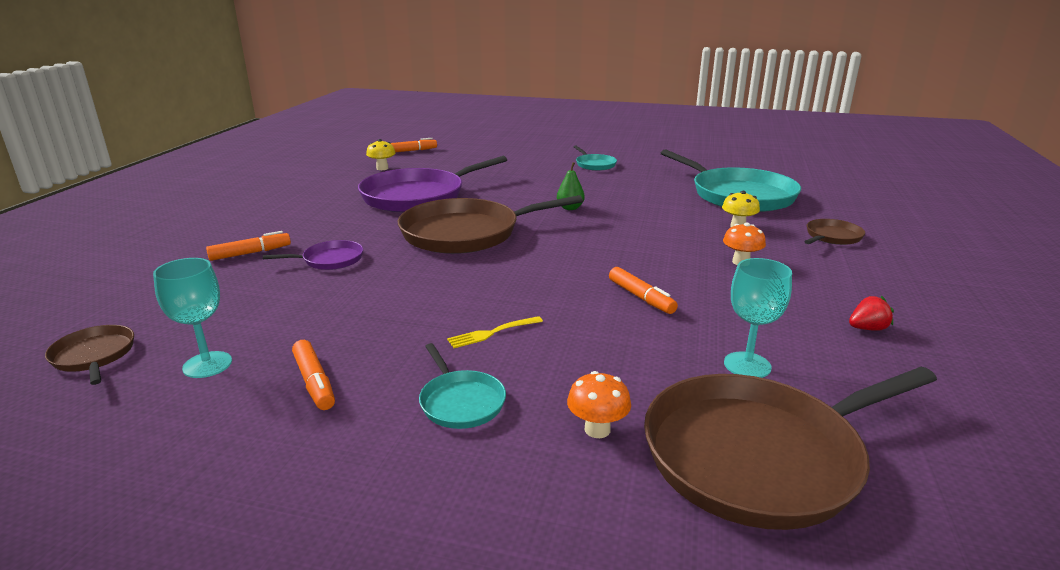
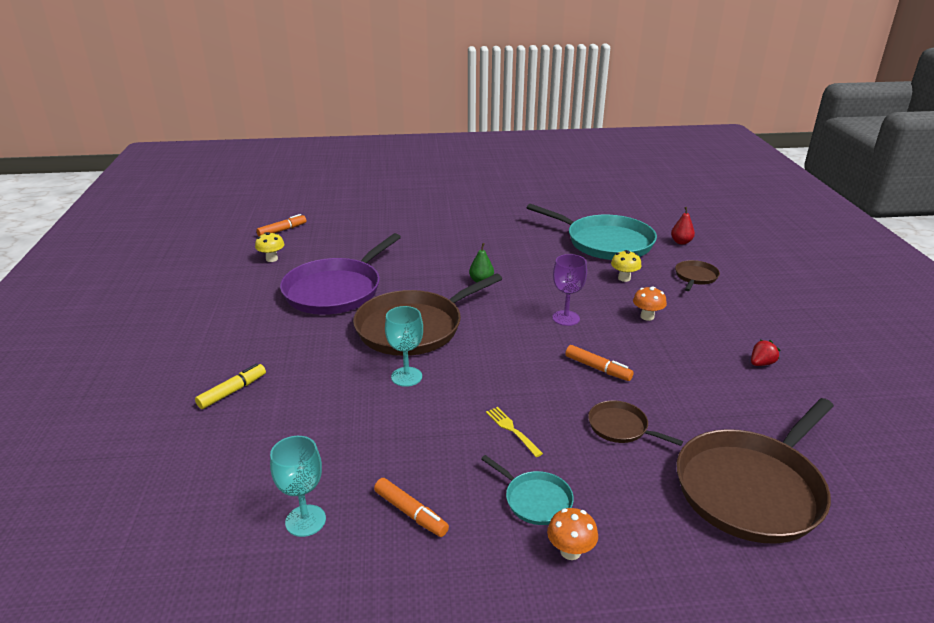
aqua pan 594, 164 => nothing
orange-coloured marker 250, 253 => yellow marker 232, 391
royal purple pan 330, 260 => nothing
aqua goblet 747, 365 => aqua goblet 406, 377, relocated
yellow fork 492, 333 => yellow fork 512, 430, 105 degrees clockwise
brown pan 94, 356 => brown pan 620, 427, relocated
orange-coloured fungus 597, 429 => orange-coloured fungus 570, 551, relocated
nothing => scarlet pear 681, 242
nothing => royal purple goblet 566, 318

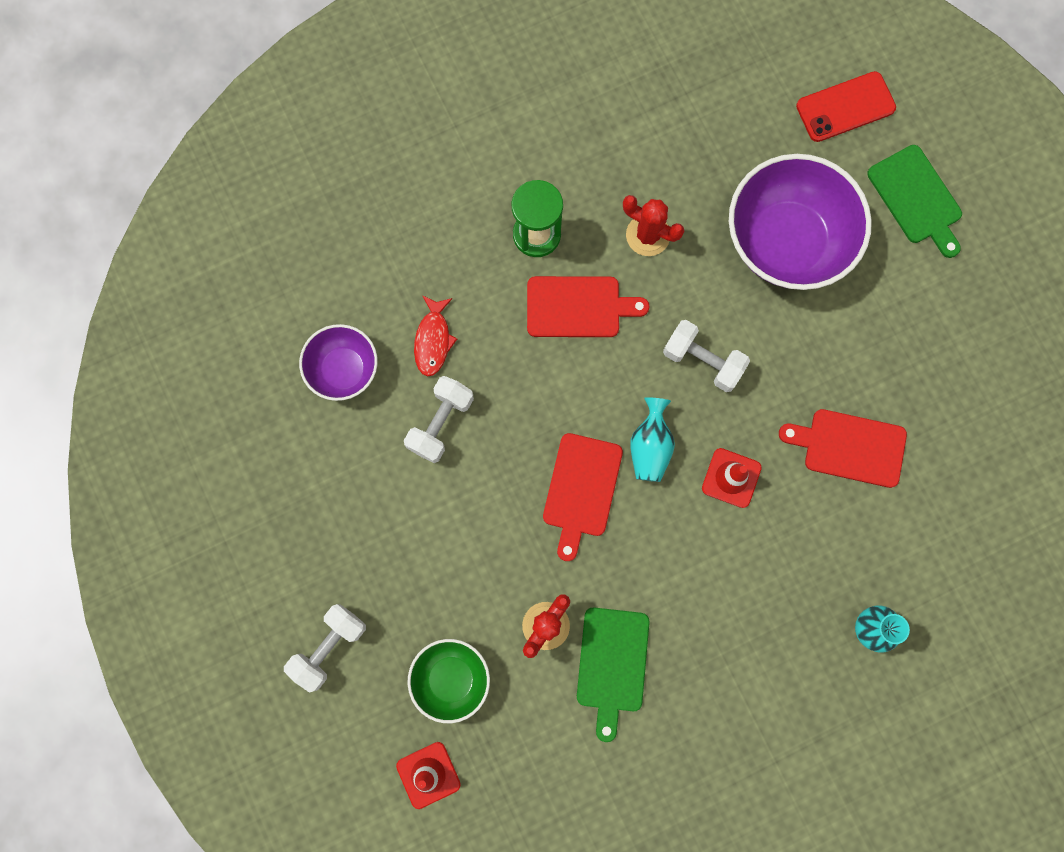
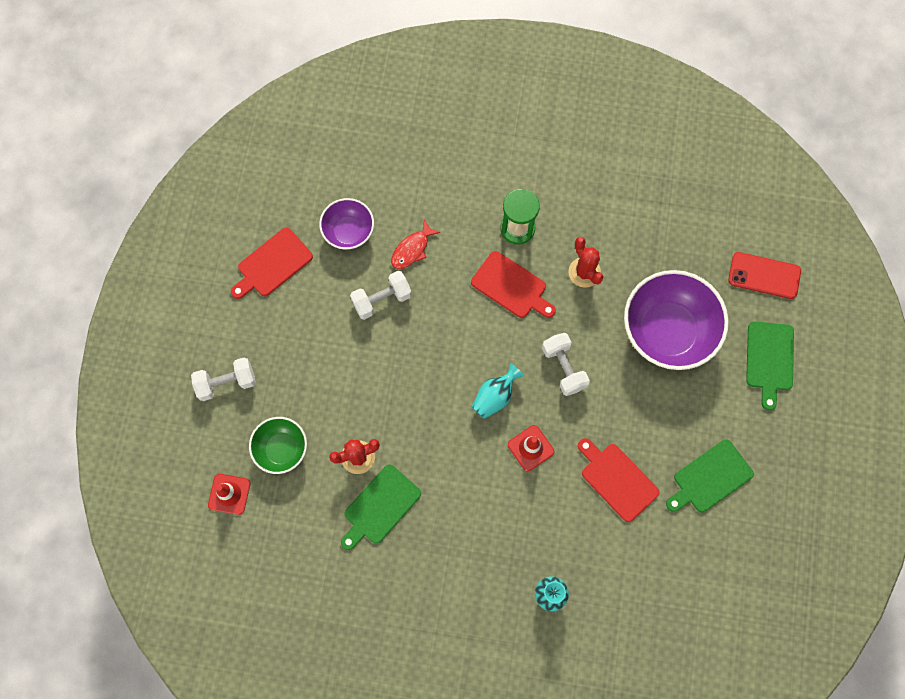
scarlet cutting board 581, 489 => scarlet cutting board 273, 264, relocated
nothing => emerald cutting board 710, 478

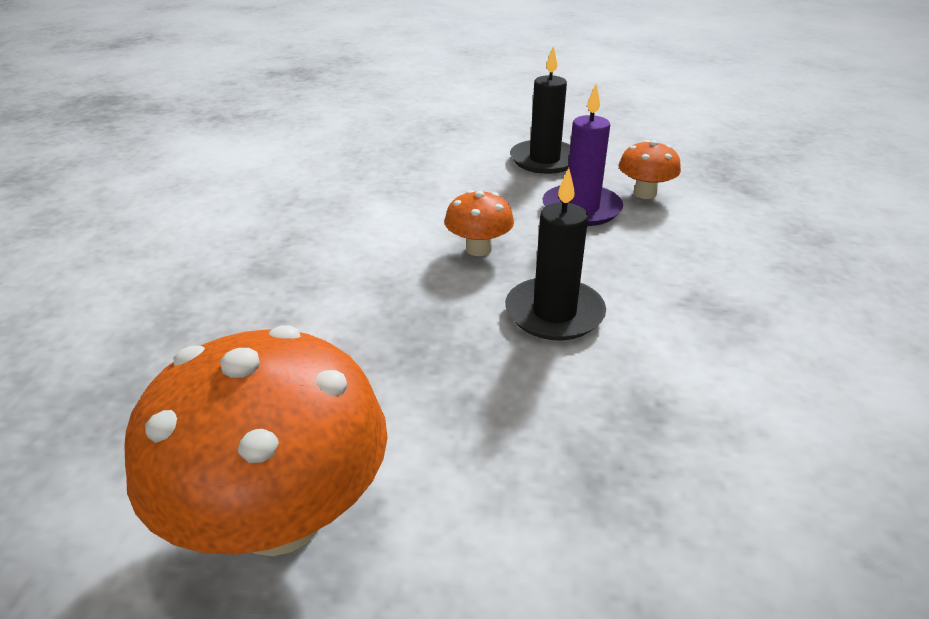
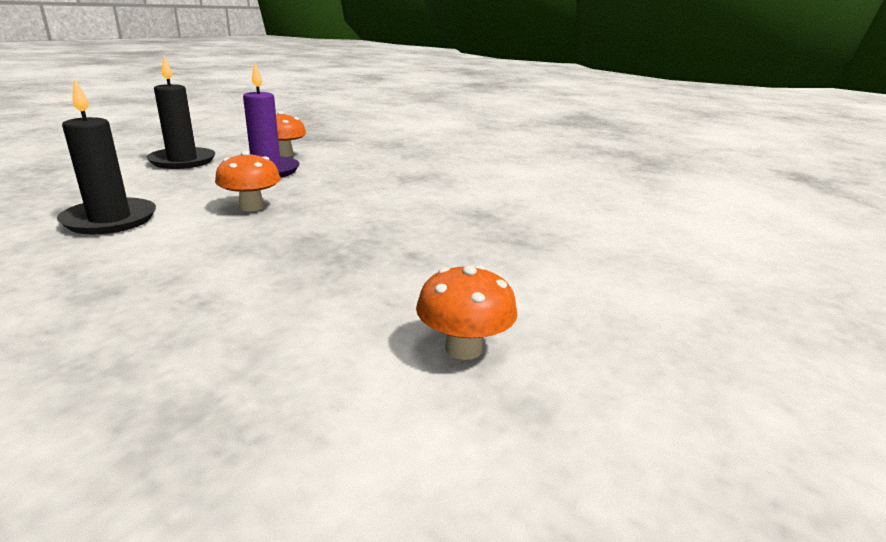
ebony pillar candle 554, 313 => ebony pillar candle 110, 220, relocated
orange-coloured fungus 280, 517 => orange-coloured fungus 463, 348, x0.47

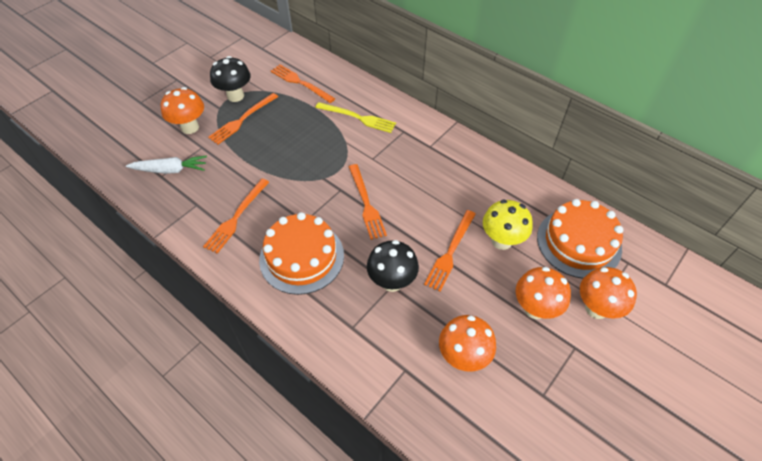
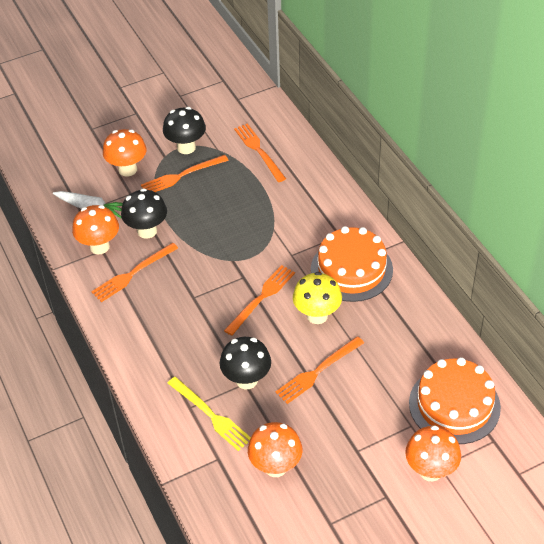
yellow fork 357, 118 => yellow fork 210, 415, relocated
orange-coloured fork 366, 203 => orange-coloured fork 261, 298, 150 degrees counterclockwise
yellow fungus 501, 241 => yellow fungus 317, 315, relocated
orange-coloured cake 301, 257 => orange-coloured cake 351, 269, relocated
orange-coloured fungus 535, 309 => orange-coloured fungus 99, 246, relocated
nothing => ebony fungus 147, 231

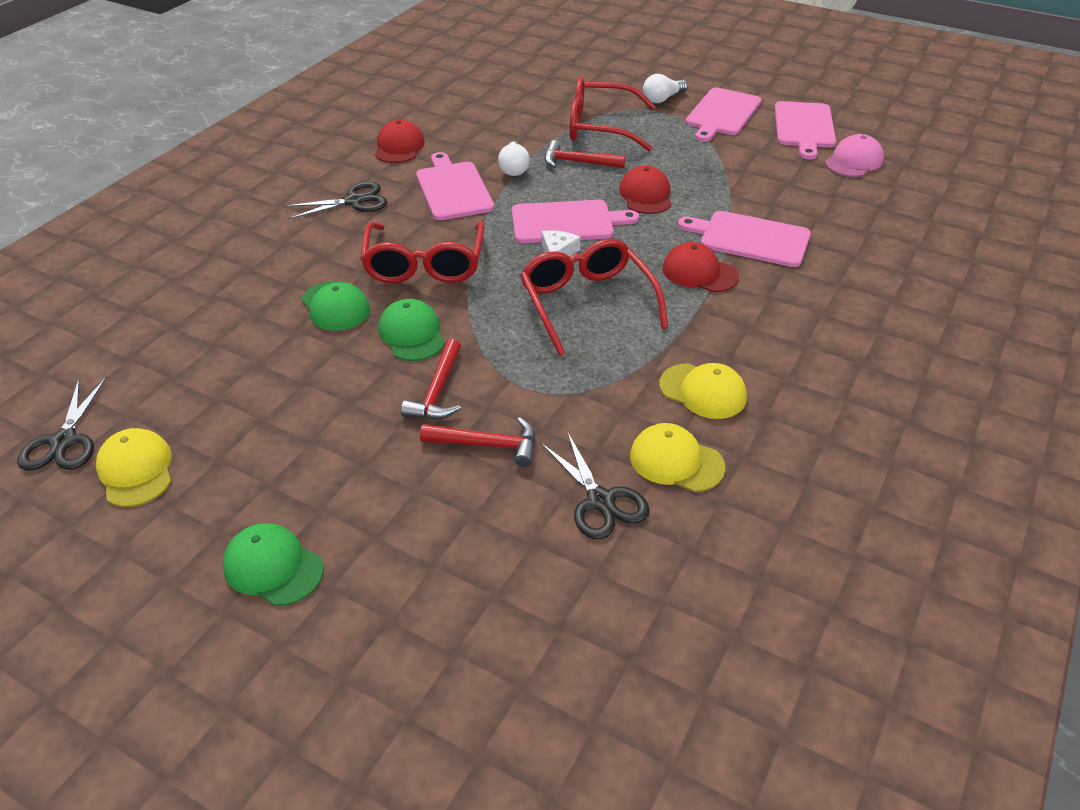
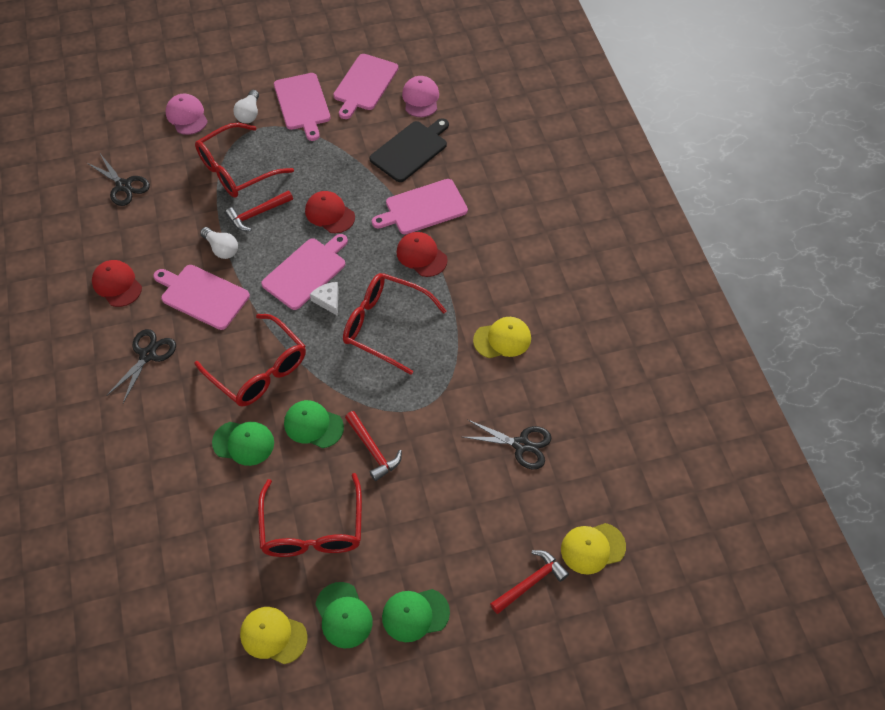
rose-pink cutting board 804, 127 => rose-pink cutting board 364, 84, 60 degrees clockwise
scarlet cap 699, 272 => scarlet cap 421, 256, 60 degrees clockwise
ebony pair of scissors 64, 441 => ebony pair of scissors 123, 186, relocated
scarlet carpenter's hammer 487, 445 => scarlet carpenter's hammer 530, 582, relocated
yellow cap 676, 461 => yellow cap 592, 548, relocated
nothing => rose-pink cap 187, 116
nothing => ebony cutting board 410, 150
nothing => scarlet eyeglasses 312, 528
nothing => emerald cap 343, 615

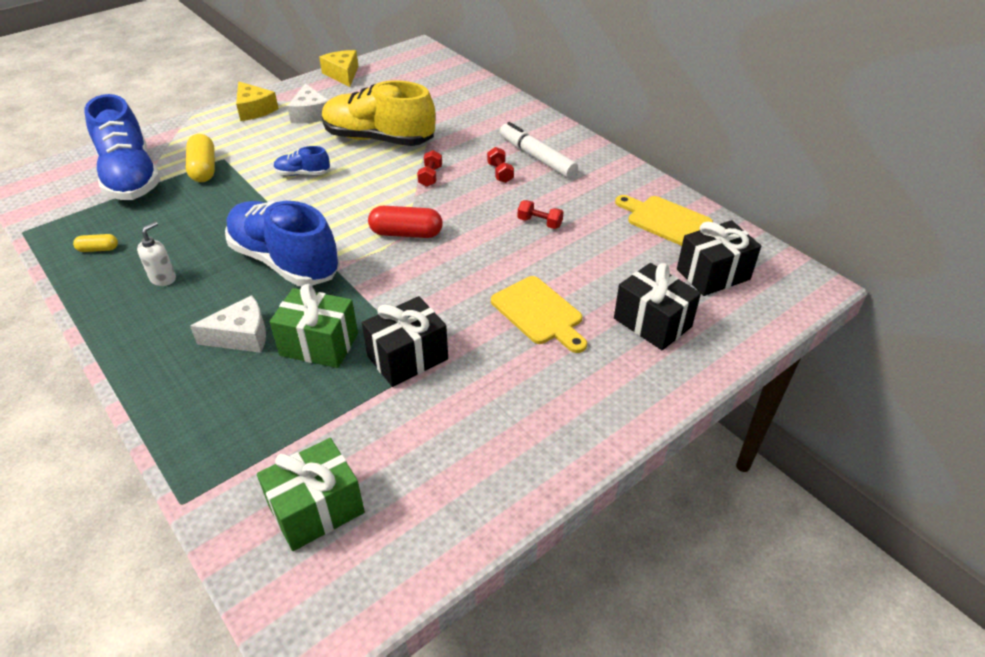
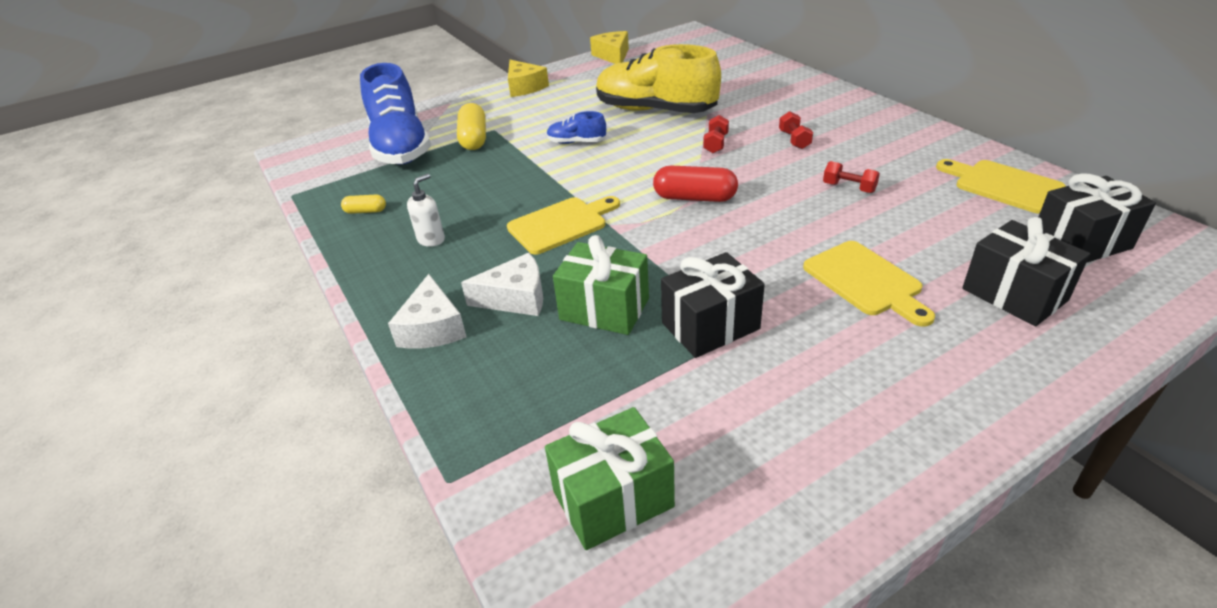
pure white cheese 310, 114 => pure white cheese 432, 328, relocated
pure white marker 537, 157 => nothing
royal blue lace-up shoe 285, 261 => yellow cutting board 561, 224

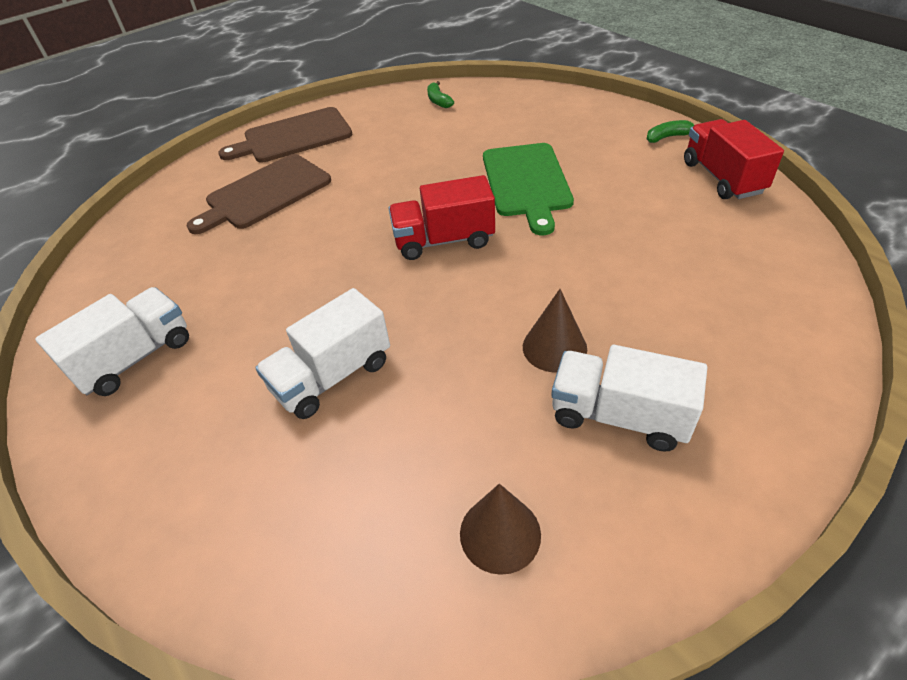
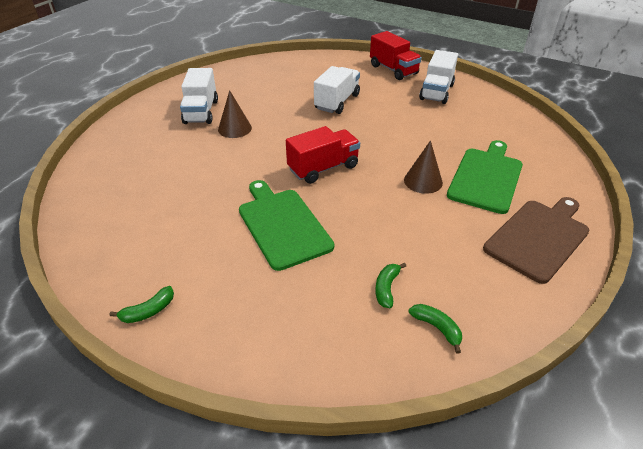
scarlet lorry 722, 178 => scarlet lorry 393, 70, relocated
brown cutting board 265, 193 => emerald cutting board 486, 178
pure white lorry 619, 416 => pure white lorry 201, 112, 90 degrees clockwise
brown cone shape 500, 533 => brown cone shape 423, 181, relocated
nothing => emerald banana 386, 288

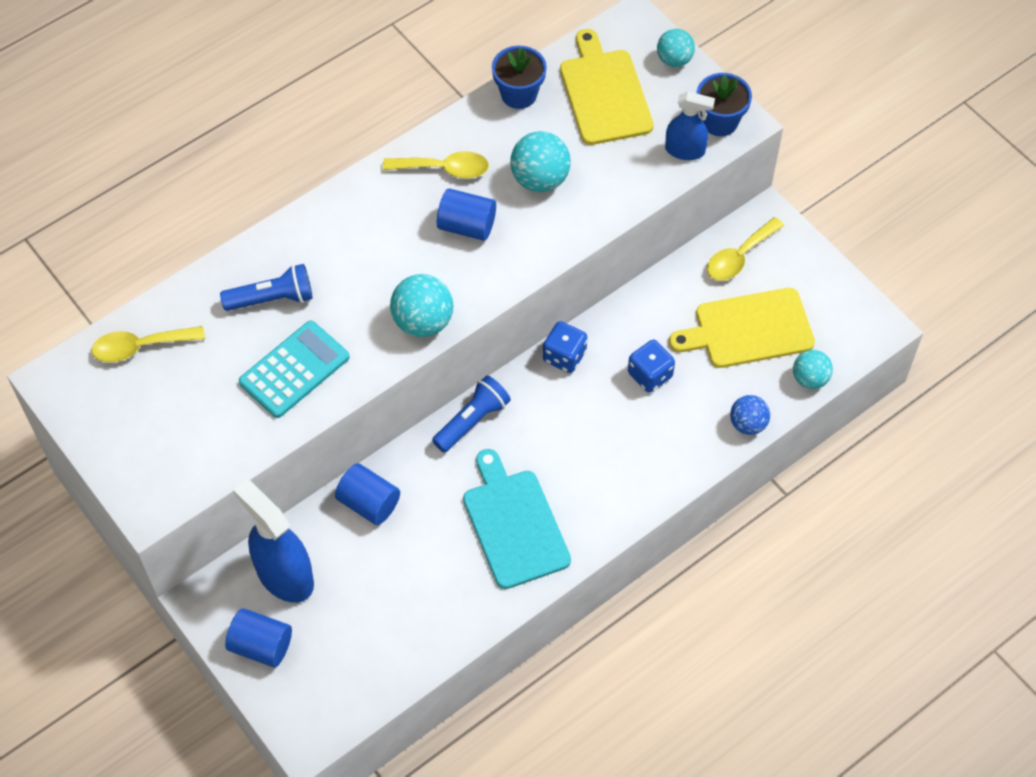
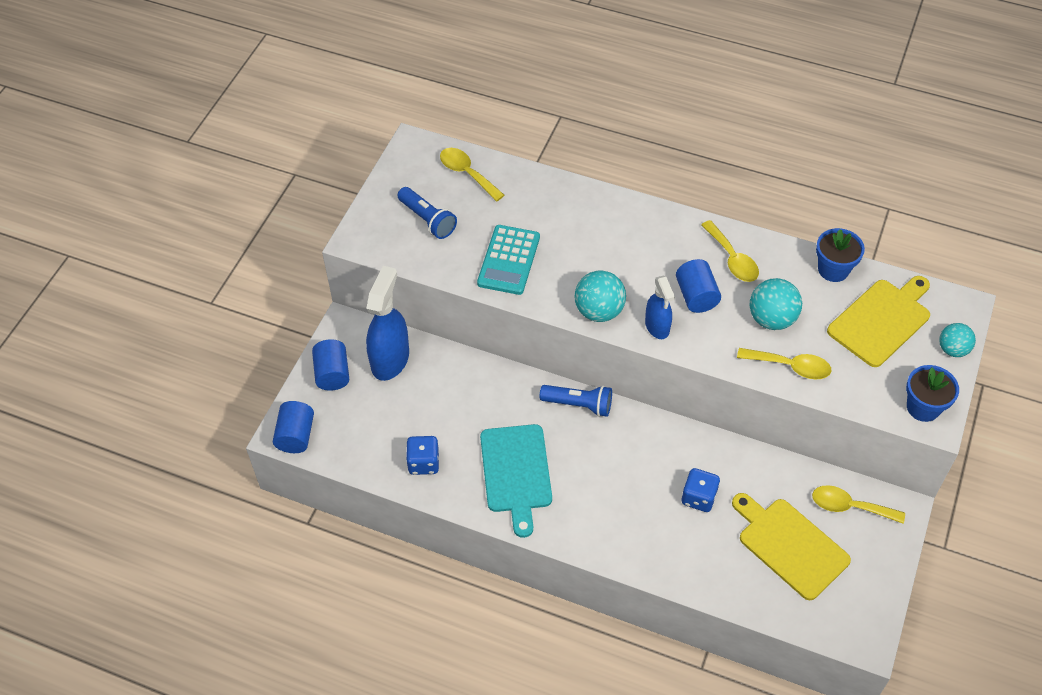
royal blue spray cleaner 685, 150 => royal blue spray cleaner 657, 326, relocated
royal blue pocket torch 272, 299 => royal blue pocket torch 427, 220, relocated
aqua calculator 294, 370 => aqua calculator 508, 260, 90 degrees clockwise
royal blue game die 564, 356 => royal blue game die 423, 463, relocated
aqua sphere 810, 379 => nothing
royal blue sphere 748, 424 => nothing
aqua cutting board 514, 524 => aqua cutting board 516, 472, 135 degrees clockwise
royal blue cylinder shape 369, 503 => royal blue cylinder shape 296, 436, relocated
nothing => yellow teaspoon 790, 366

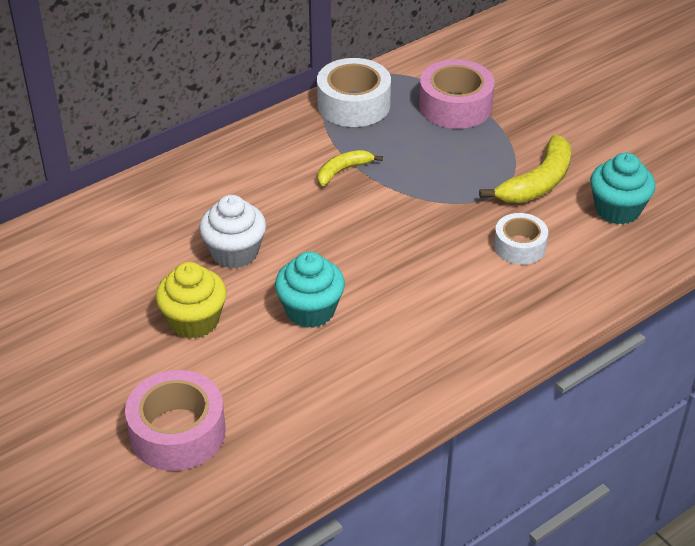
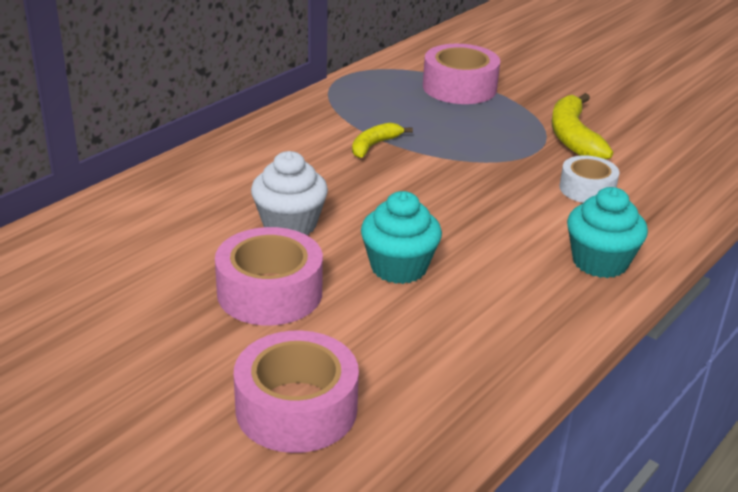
pure white roll of tape 353, 104 => nothing
yellow banana 538, 182 => yellow banana 573, 138, 150 degrees clockwise
aqua fairy cake 617, 209 => aqua fairy cake 600, 262, relocated
yellow fairy cake 194, 321 => rose-pink roll of tape 270, 292

